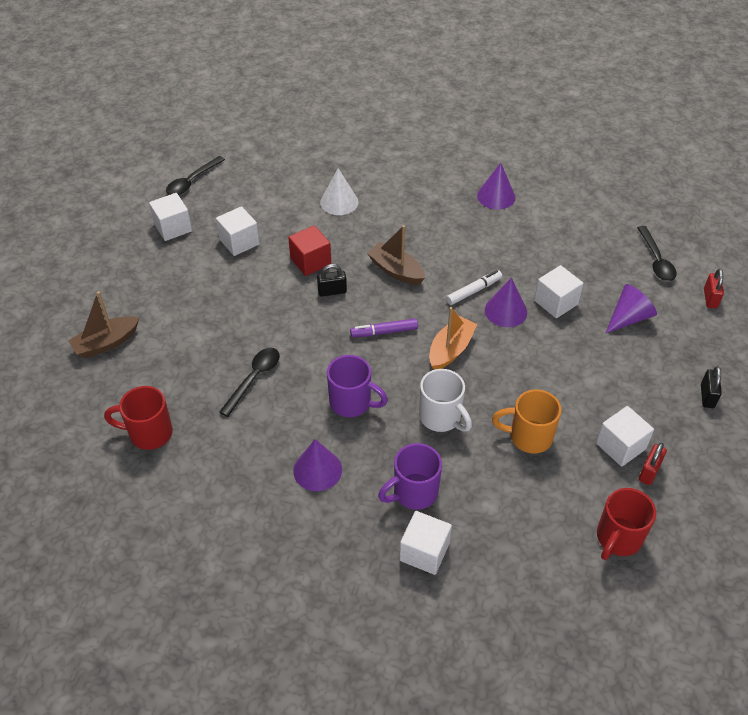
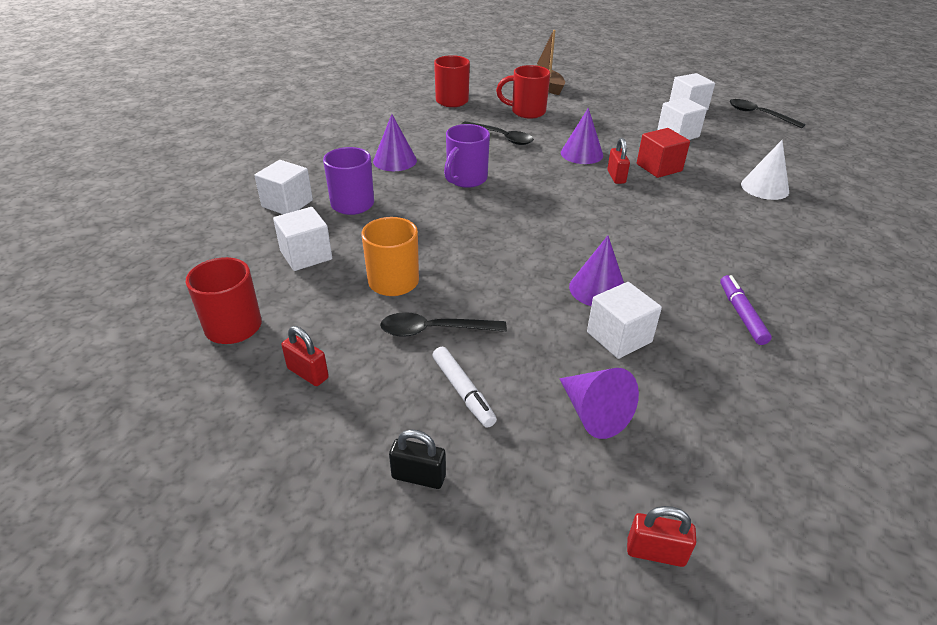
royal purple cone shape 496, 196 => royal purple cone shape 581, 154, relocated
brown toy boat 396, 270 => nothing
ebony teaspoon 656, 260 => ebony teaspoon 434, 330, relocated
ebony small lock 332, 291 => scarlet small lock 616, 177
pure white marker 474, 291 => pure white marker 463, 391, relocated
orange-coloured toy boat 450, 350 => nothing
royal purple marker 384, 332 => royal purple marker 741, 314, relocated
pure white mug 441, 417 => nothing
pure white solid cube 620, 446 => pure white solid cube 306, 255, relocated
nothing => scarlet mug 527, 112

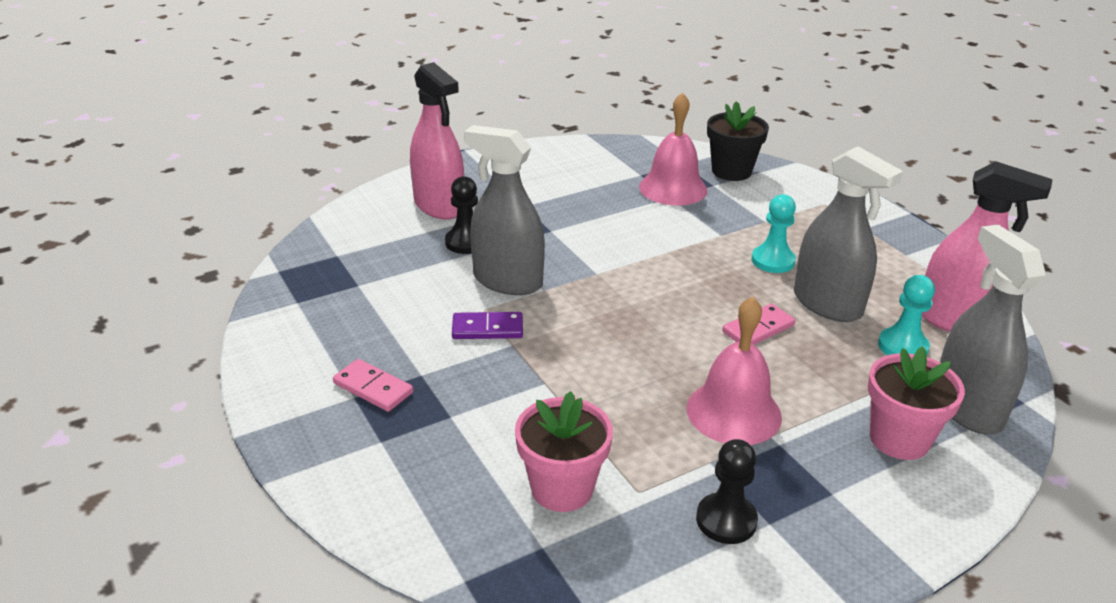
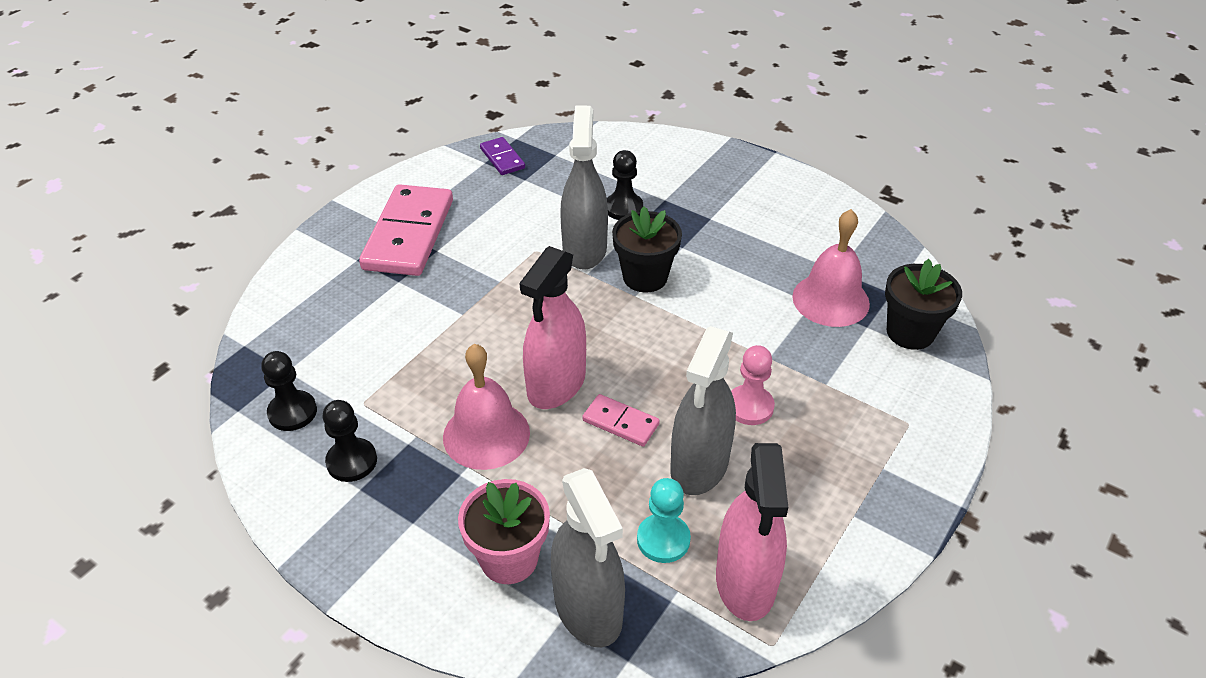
rose-pink spray cleaner 439, 206 => rose-pink spray cleaner 556, 384, relocated
aqua game pawn 773, 261 => rose-pink game pawn 749, 406
gray spray cleaner 967, 408 => gray spray cleaner 588, 608, 105 degrees clockwise
royal purple domino tile 487, 328 => royal purple domino tile 502, 158, relocated
rose-pink domino tile 373, 388 => rose-pink domino tile 408, 234, x2.10
rose-pink potted plant 562, 488 => nothing
nothing => ebony potted plant 645, 277
nothing => ebony game pawn 292, 412

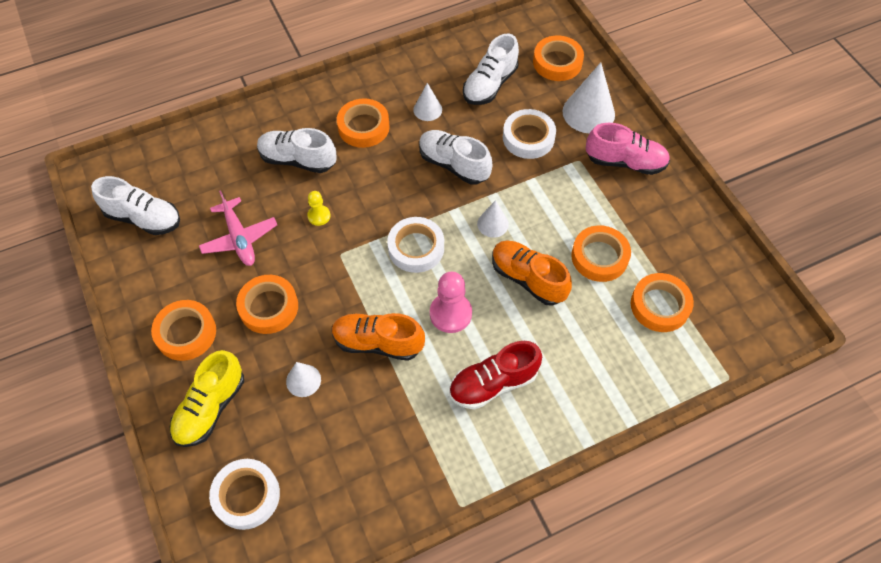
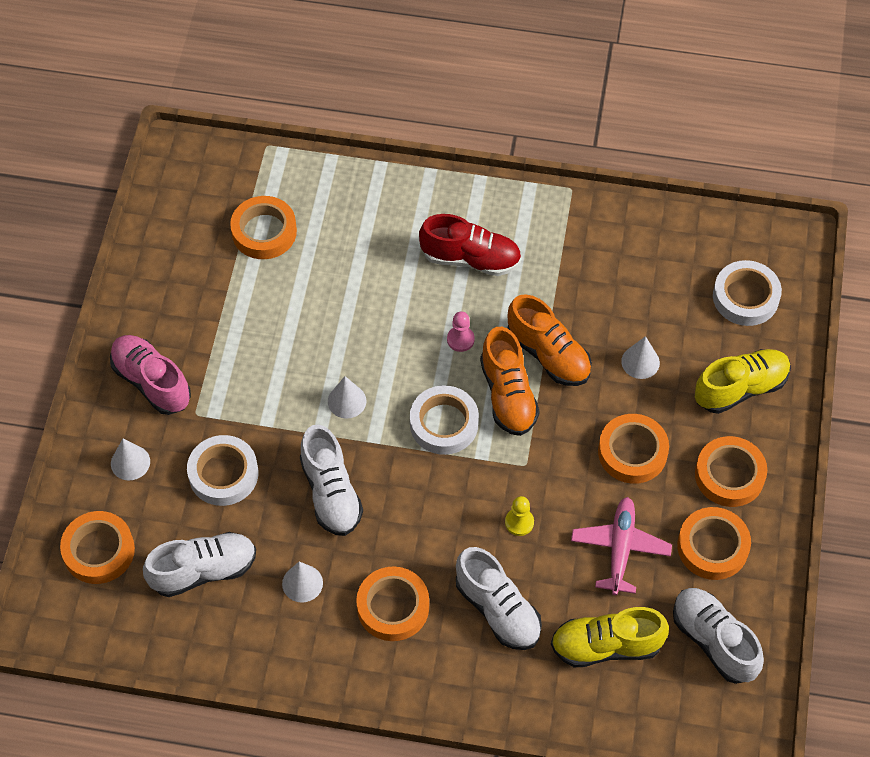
pure white cone shape 588, 112 => pure white cone shape 130, 462, x0.55
orange-coloured roll of tape 599, 257 => orange-coloured roll of tape 712, 547, relocated
orange-coloured lace-up shoe 528, 279 => orange-coloured lace-up shoe 508, 395, relocated
rose-pink game pawn 450, 313 => rose-pink game pawn 460, 339, x0.57
nothing => yellow lace-up shoe 606, 646

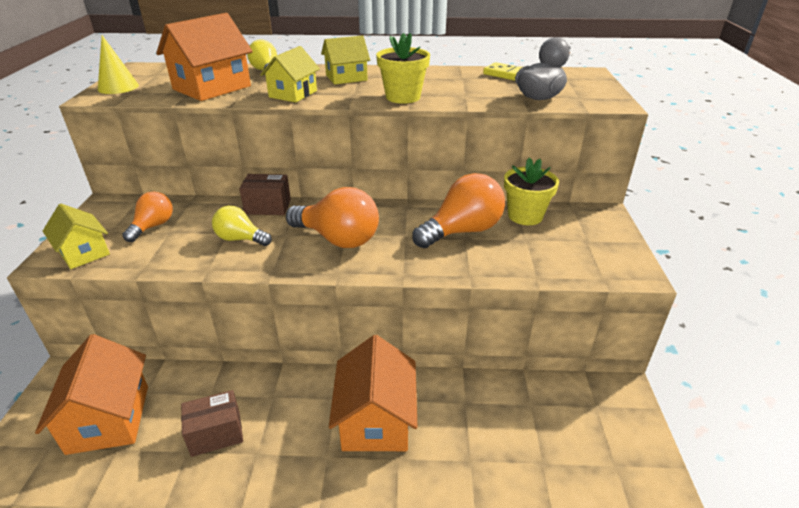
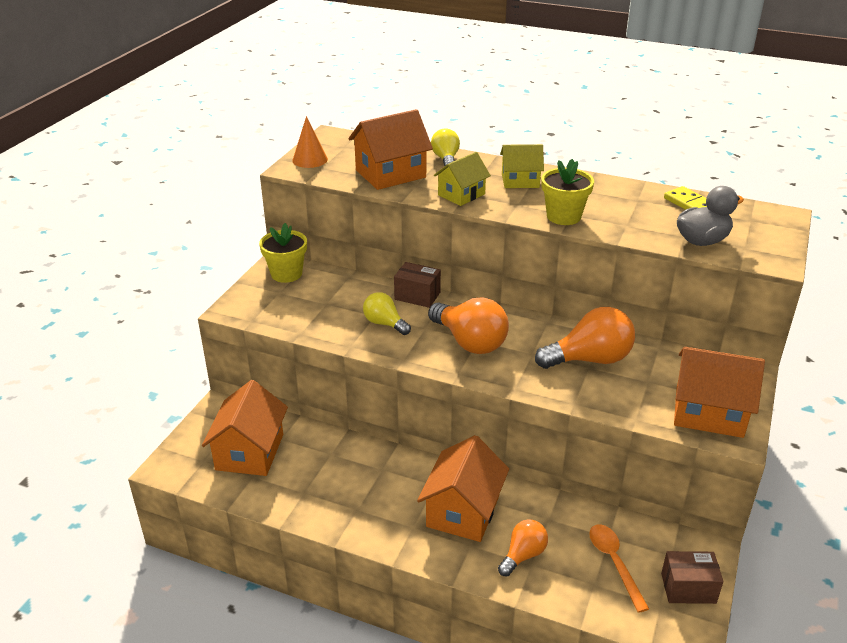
yellow cone shape 118, 87 => orange-coloured cone shape 310, 159
yellow potted plant 525, 216 => yellow potted plant 286, 274, relocated
orange-coloured bulb 153, 226 => orange-coloured bulb 523, 555, relocated
yellow cottage 84, 252 => nothing
brown parcel 216, 434 => brown parcel 688, 588, relocated
nothing => orange-coloured cottage 709, 412
nothing => orange-coloured teaspoon 614, 563

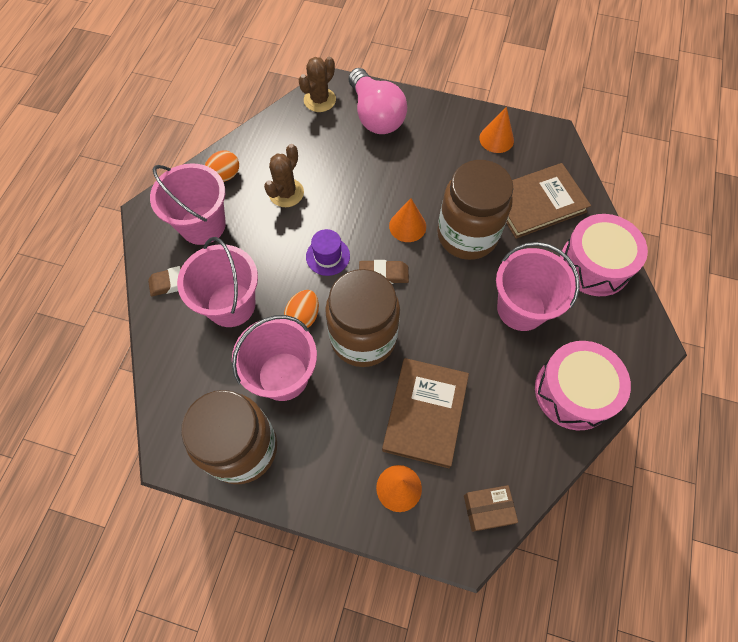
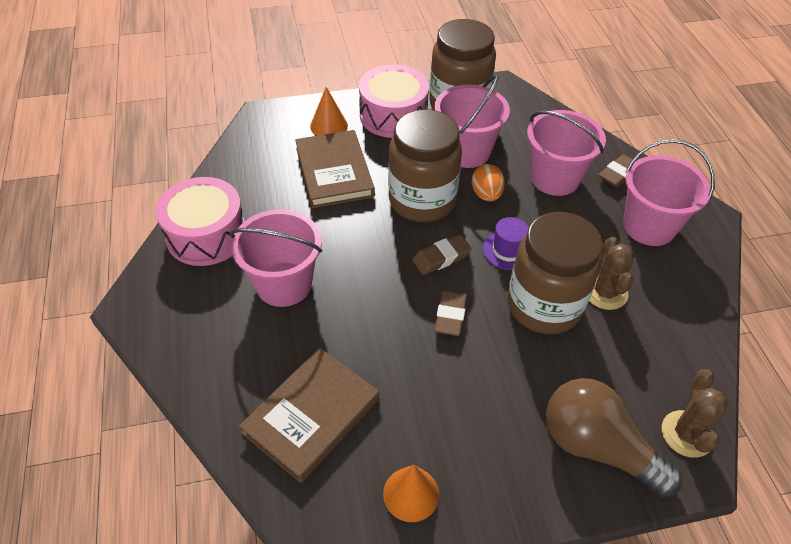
rose-pink bulb 375, 115 => brown bulb 597, 447
orange-coloured egg shape 224, 176 => nothing
brown jar 467, 235 => brown jar 544, 306, relocated
orange-coloured cone shape 407, 226 => brown gum eraser 450, 315
rose-pink snare drum 594, 264 => rose-pink snare drum 393, 115, relocated
brown parcel 487, 509 => nothing

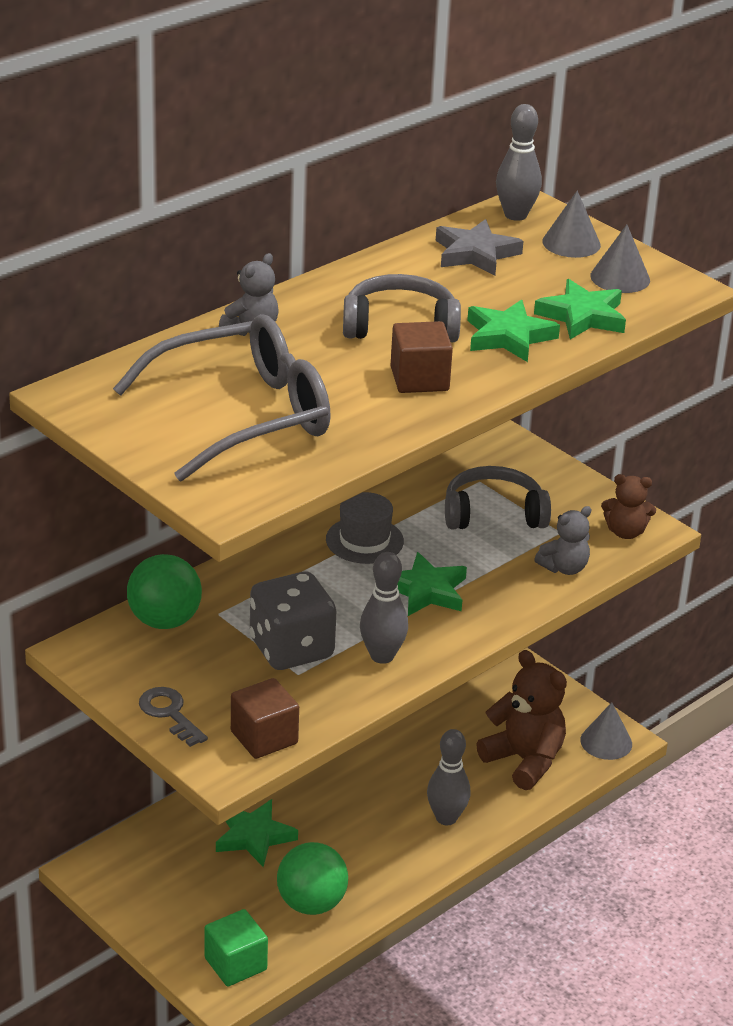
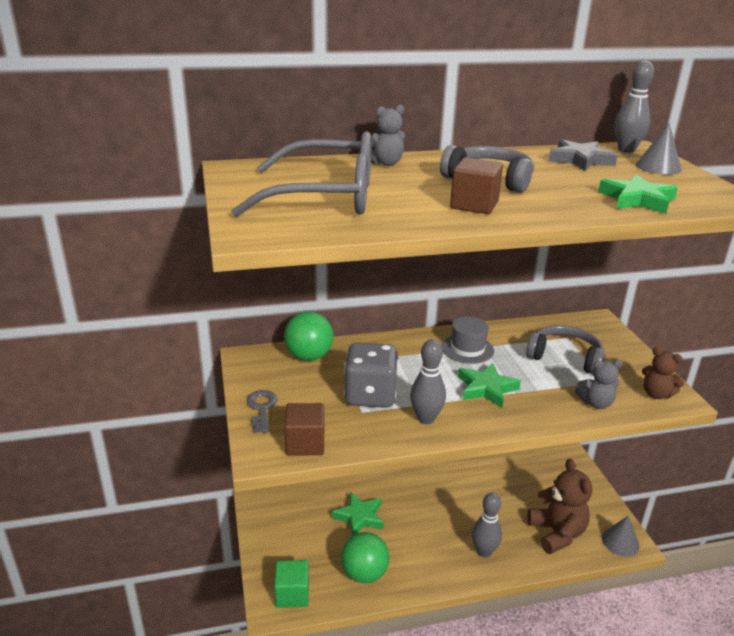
gray cone shape 620, 278 => nothing
emerald star shape 508, 336 => nothing

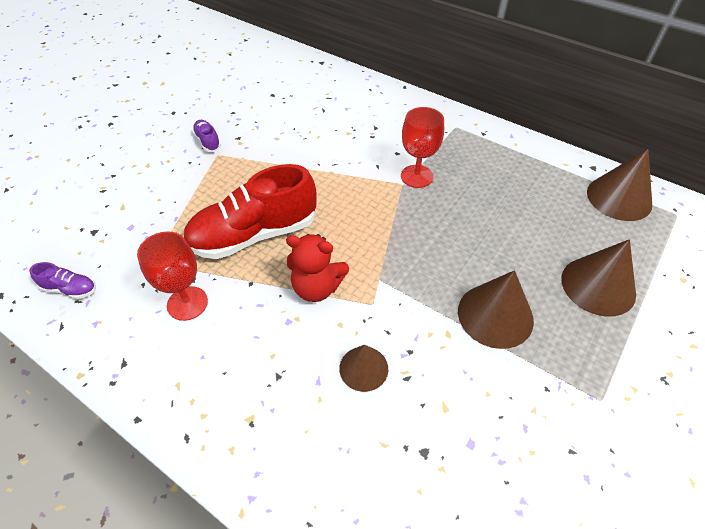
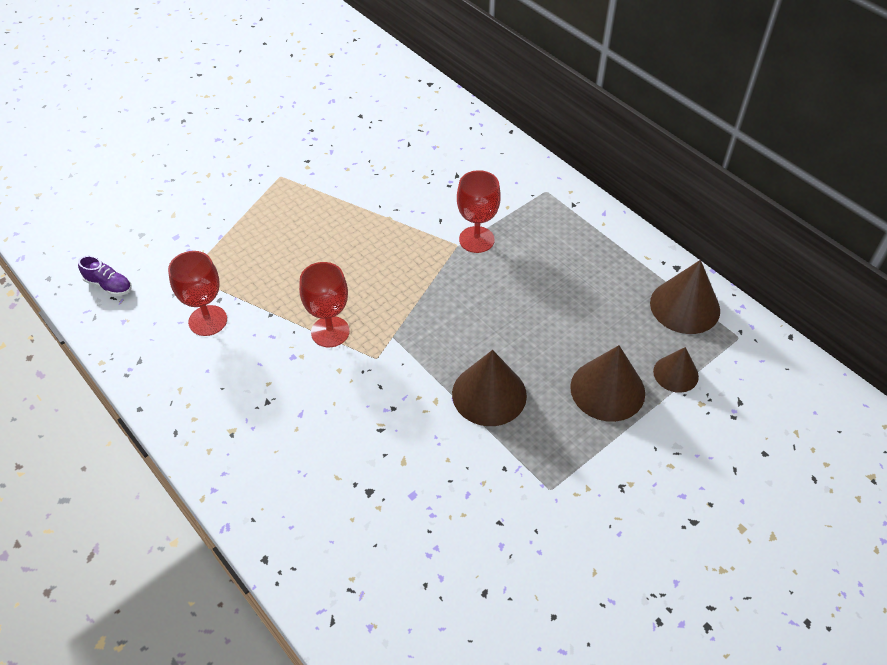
royal purple lace-up shoe 208, 141 => nothing
scarlet lace-up shoe 254, 235 => nothing
scarlet stuffed bear 317, 287 => scarlet goblet 330, 332
brown cone shape 363, 368 => brown cone shape 675, 374, relocated

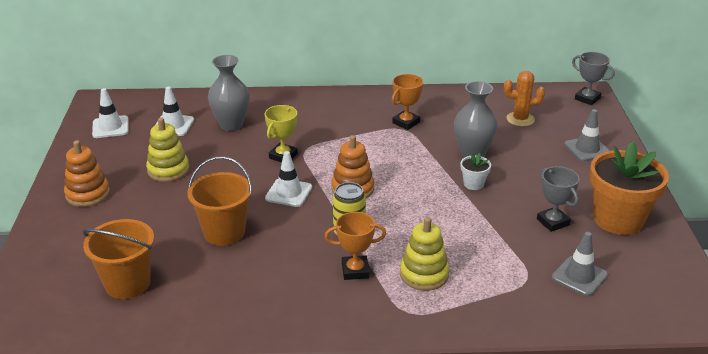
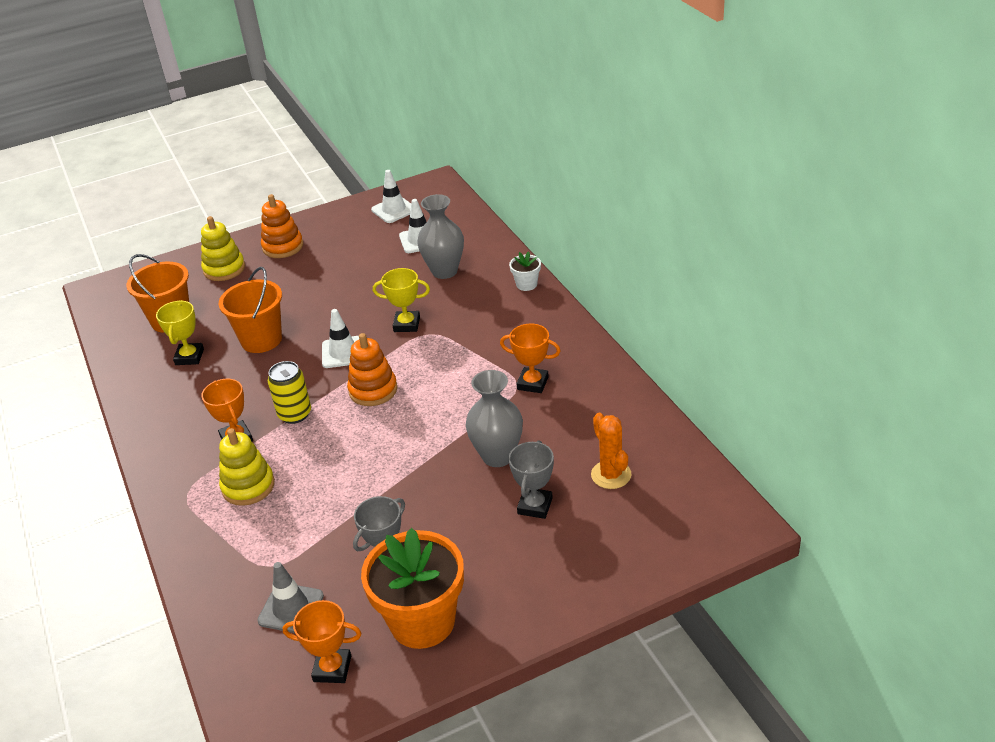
gray award cup 587, 99 => gray award cup 535, 506, relocated
gray road cone 587, 149 => nothing
yellow stacking toy 168, 170 => yellow stacking toy 224, 269, relocated
pure white potted plant 473, 184 => pure white potted plant 526, 284, relocated
nothing => yellow award cup 189, 357
nothing => orange-coloured award cup 332, 668

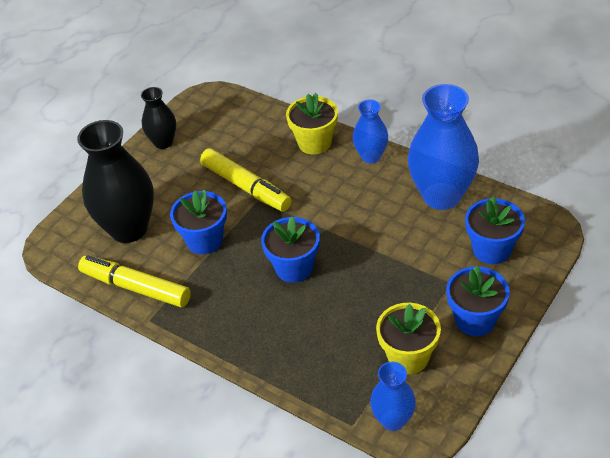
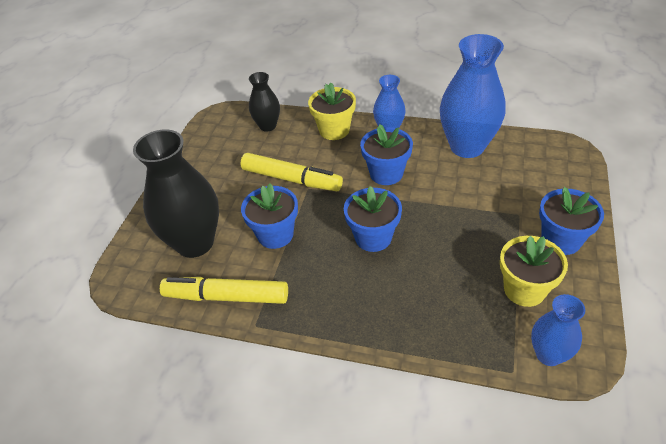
ebony flower vase 163, 142 => ebony flower vase 267, 126, relocated
royal blue potted plant 492, 249 => royal blue potted plant 386, 173, relocated

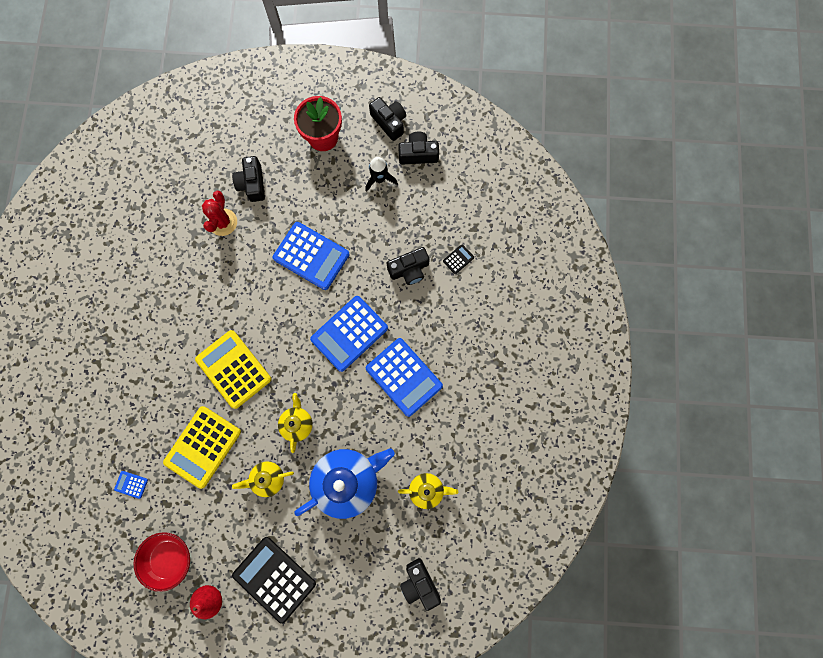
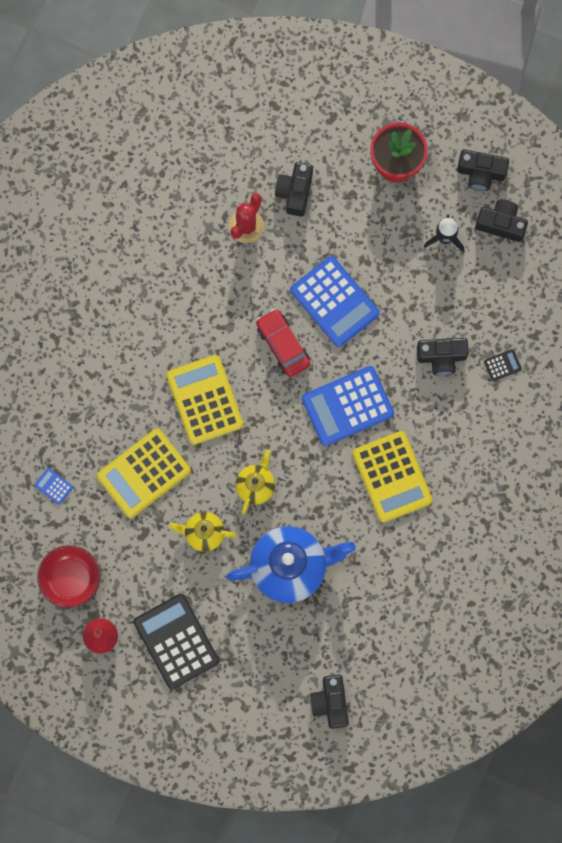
ebony photo camera 389, 122 => ebony photo camera 481, 173, 120 degrees clockwise
royal blue calculator 404, 377 => yellow calculator 392, 477
yellow china teapot 427, 490 => nothing
nothing => scarlet car 283, 345

